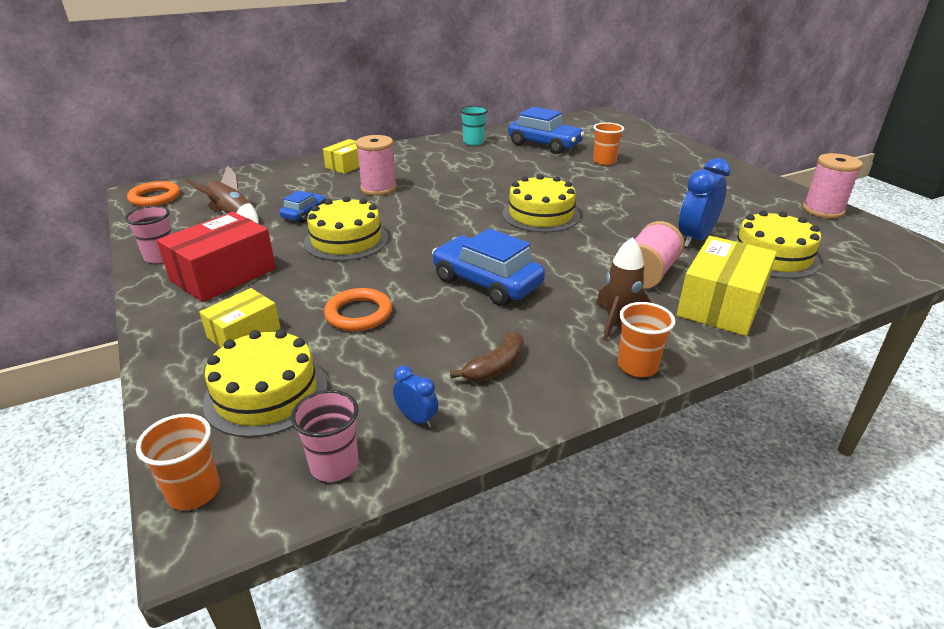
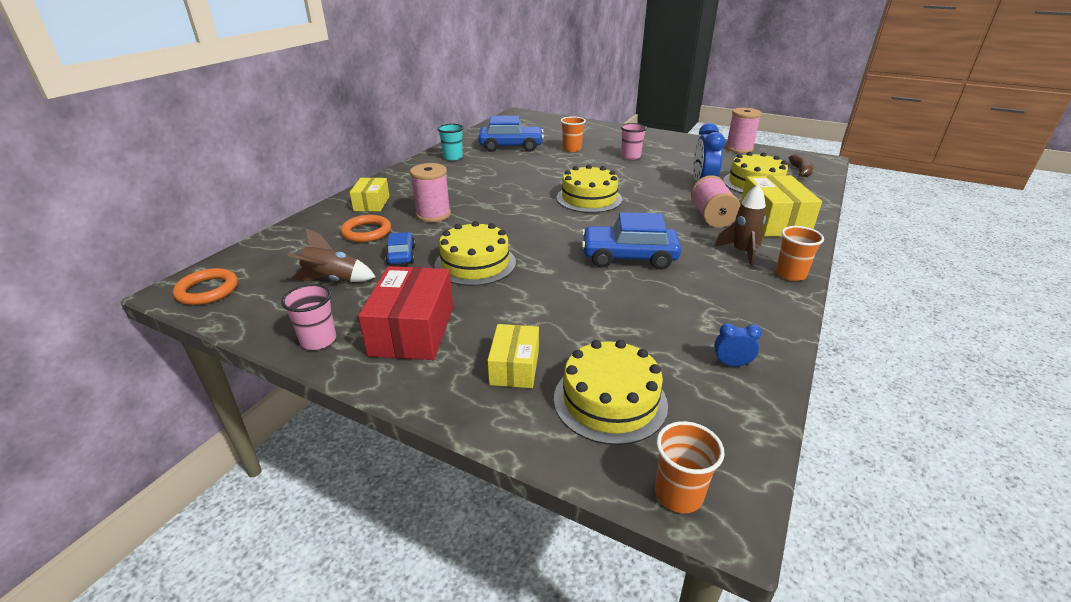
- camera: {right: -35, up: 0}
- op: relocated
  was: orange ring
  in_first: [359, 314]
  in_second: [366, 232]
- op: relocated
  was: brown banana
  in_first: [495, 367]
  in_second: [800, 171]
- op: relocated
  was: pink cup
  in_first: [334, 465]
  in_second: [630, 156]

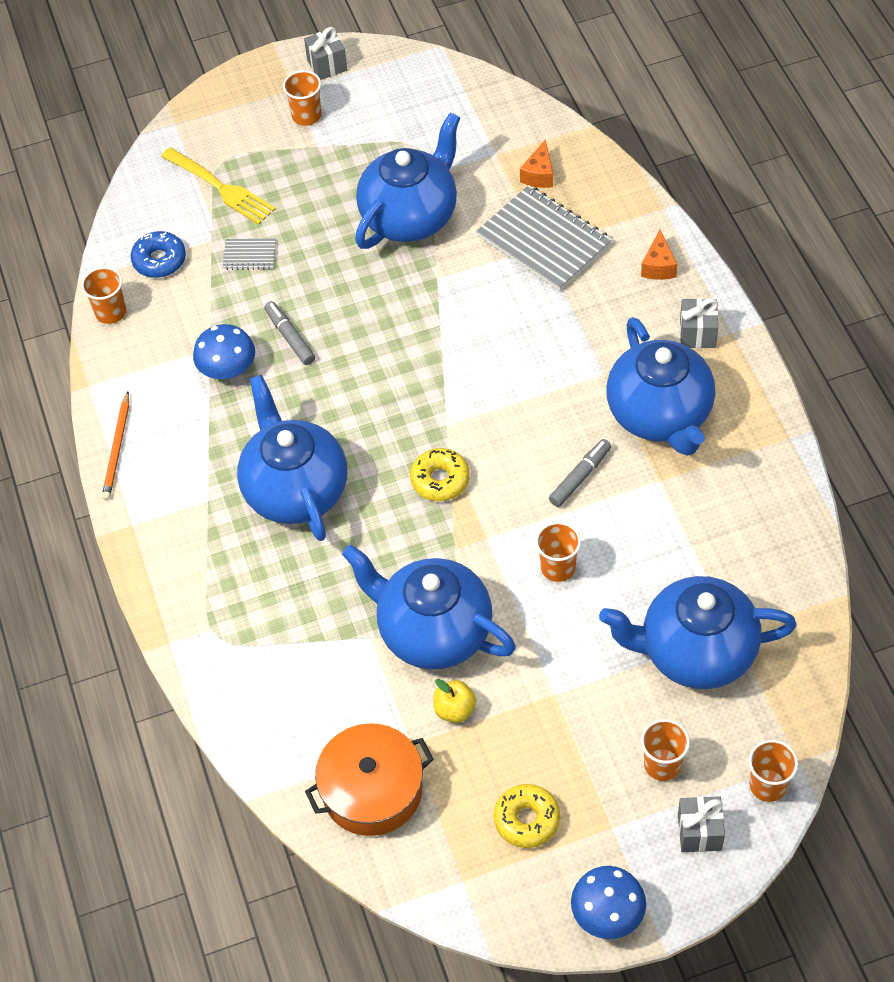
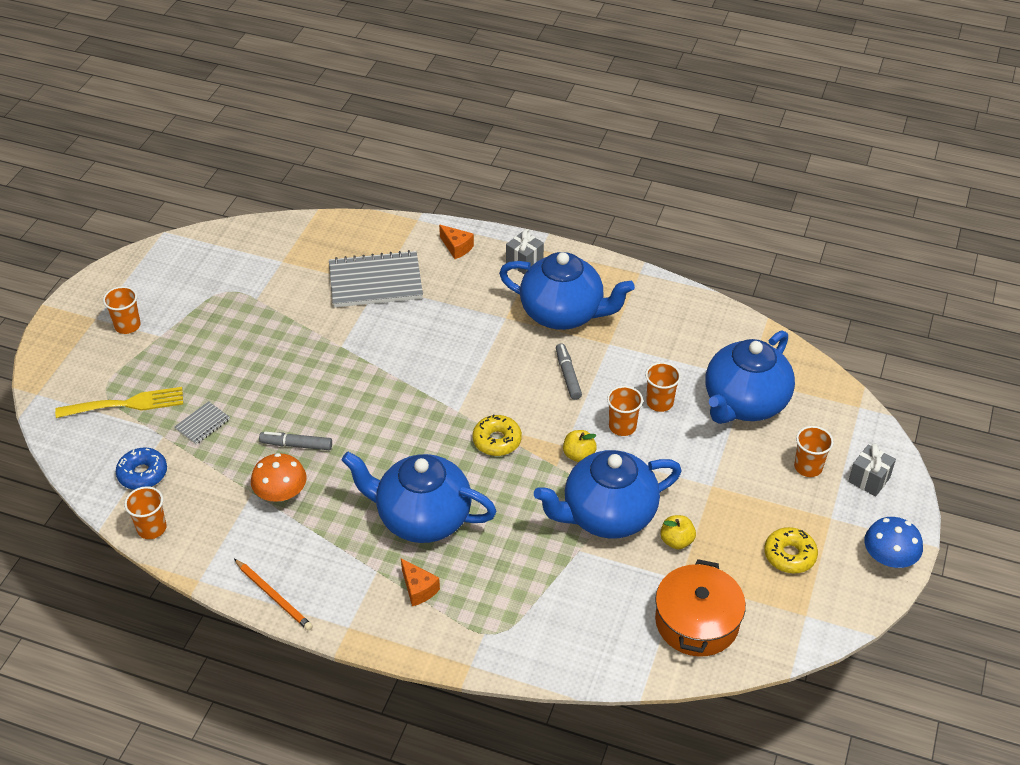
- camera: {right: -55, up: -10}
- op: missing
  was: grey gift
  in_first: [327, 65]
- op: missing
  was: blue teapot
  in_first: [410, 216]
- op: relocated
  was: orange cheese
  in_first: [539, 175]
  in_second: [418, 589]
- op: colour
  was: blue mushroom
  now: orange mushroom
  in_first: [227, 368]
  in_second: [281, 493]
- op: relocated
  was: orange cup
  in_first: [768, 785]
  in_second: [659, 402]
- op: appeared
  now: yellow apple
  in_second: [579, 455]

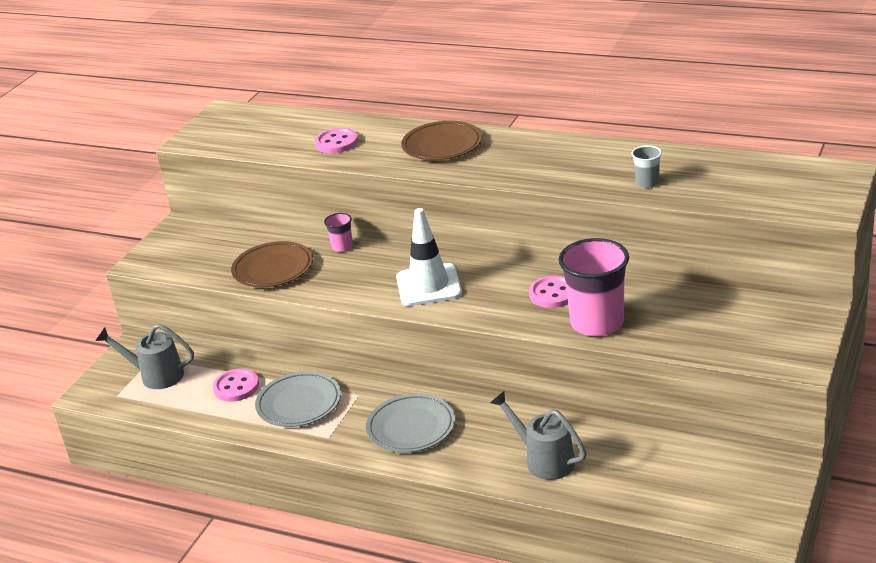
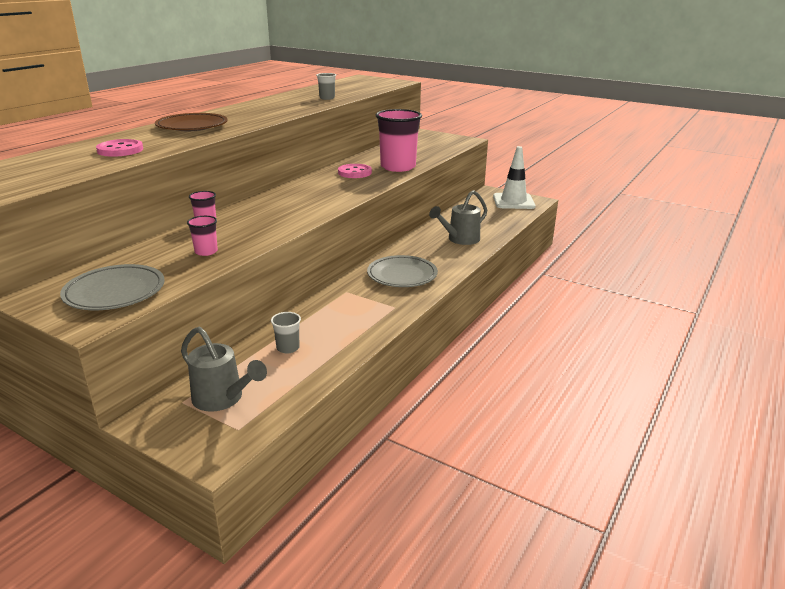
- camera: {right: -85, up: -5}
- op: relocated
  was: white traffic cone
  in_first: [428, 285]
  in_second: [513, 201]
- op: exchanged
  was: brown plate
  now: pink cup
  in_first: [273, 269]
  in_second: [206, 251]
- op: spun
  was: grey watering can
  in_first: [156, 375]
  in_second: [222, 399]
  clockwise: -75
- op: exchanged
  was: pink button
  now: grey cup
  in_first: [236, 387]
  in_second: [288, 348]
- op: relocated
  was: grey plate
  in_first: [299, 403]
  in_second: [115, 292]

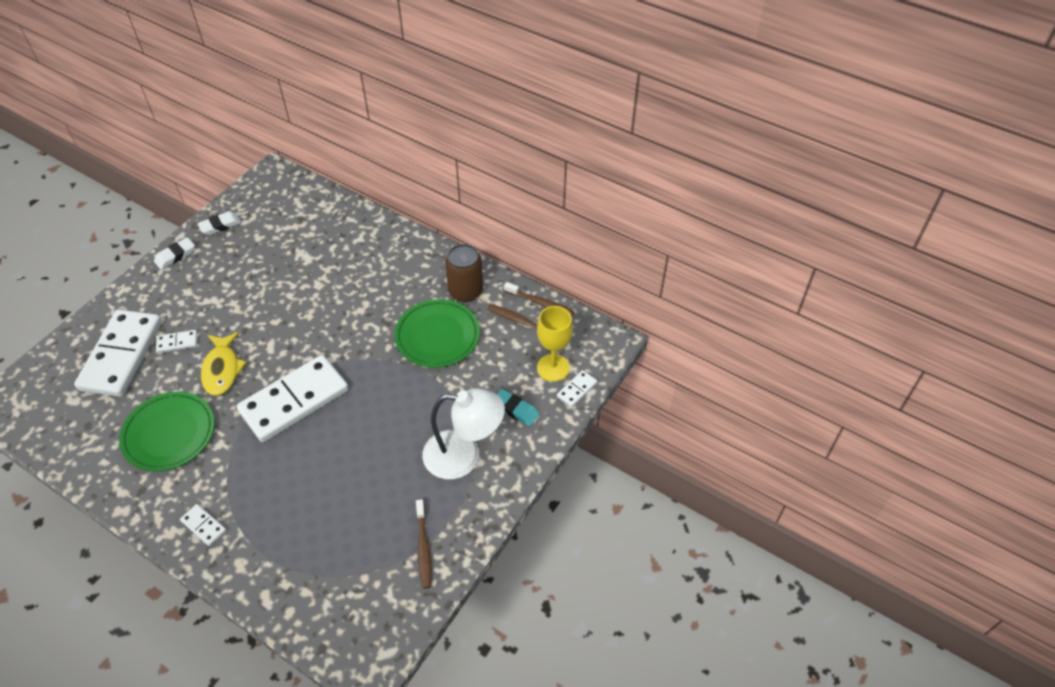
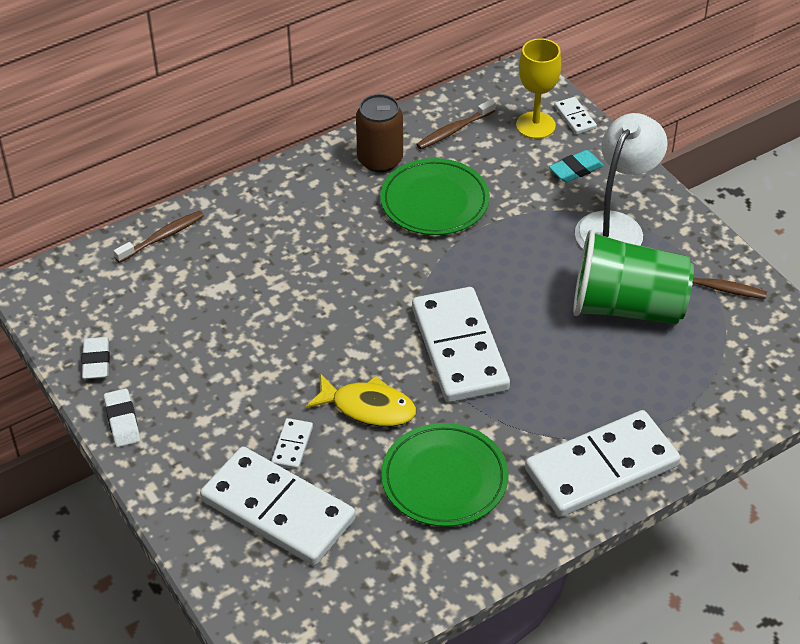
- camera: {right: -65, up: -5}
- op: relocated
  was: brown toothbrush
  in_first: [540, 303]
  in_second: [162, 237]
- op: size
  was: white domino
  in_first: [203, 526]
  in_second: [602, 468]
  ratio: 2.44
- op: appeared
  now: green cup
  in_second: [627, 307]

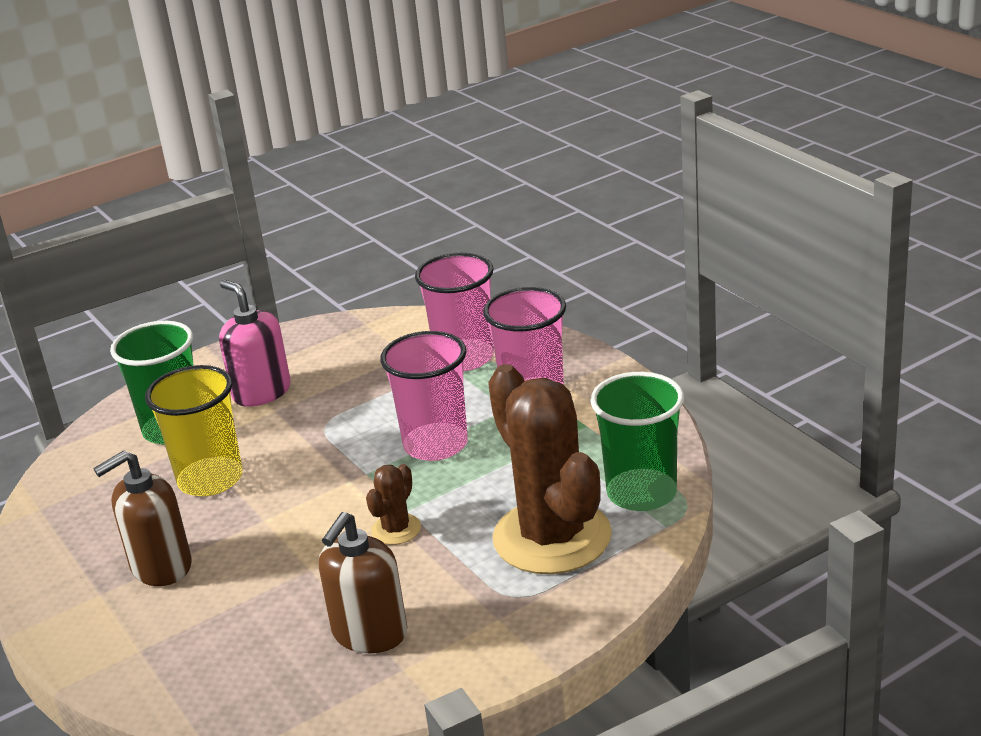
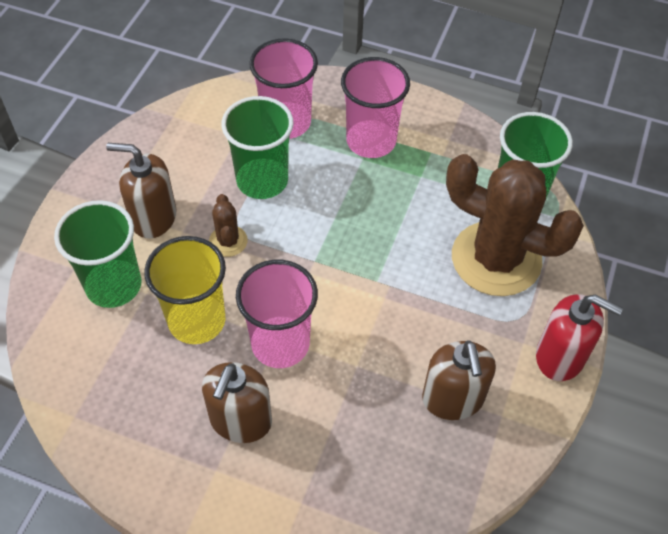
- camera: {right: -40, up: 25}
- op: colour
  was: pink soap dispenser
  now: brown soap dispenser
  in_first: [261, 392]
  in_second: [153, 218]
- op: relocated
  was: pink cup
  in_first: [435, 445]
  in_second: [280, 344]
- op: relocated
  was: brown cactus
  in_first: [396, 529]
  in_second: [228, 241]
- op: appeared
  now: green cup
  in_second: [262, 180]
- op: appeared
  now: red soap dispenser
  in_second: [560, 356]

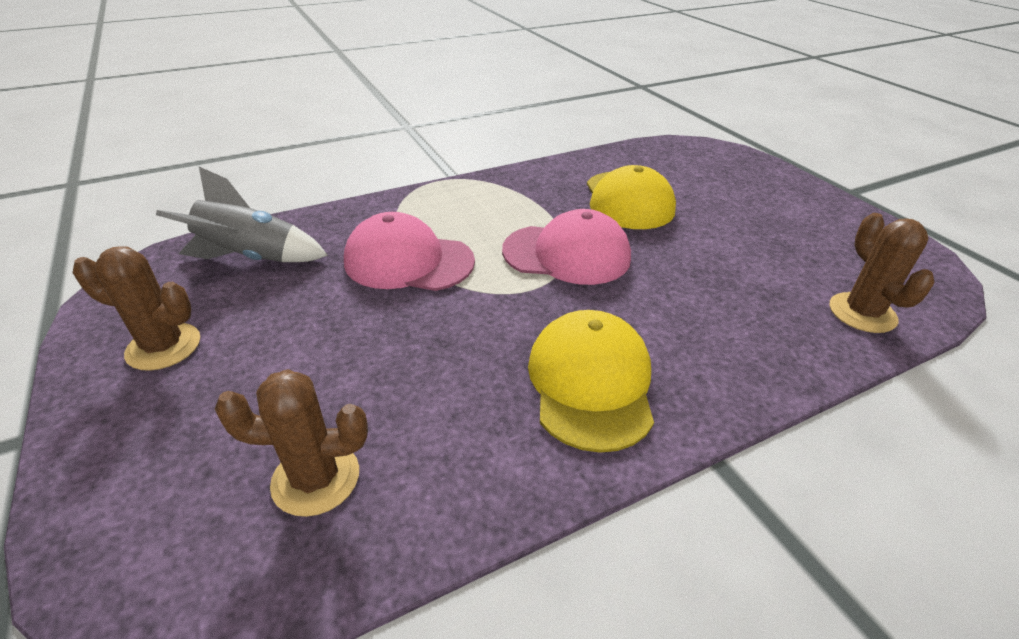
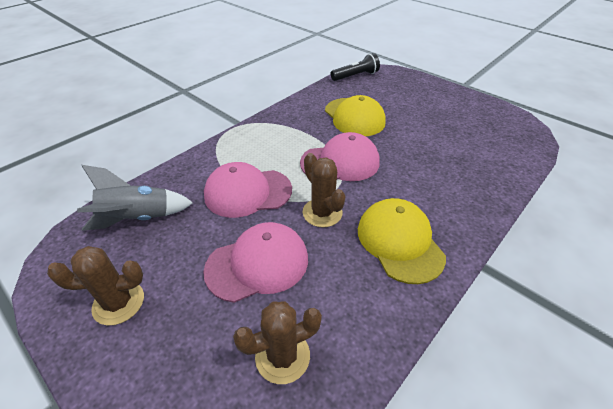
- camera: {right: -20, up: 5}
- op: relocated
  was: brown cactus
  in_first: [862, 313]
  in_second: [322, 213]
- op: appeared
  now: black flashlight
  in_second: [355, 76]
- op: appeared
  now: pink cap
  in_second: [258, 264]

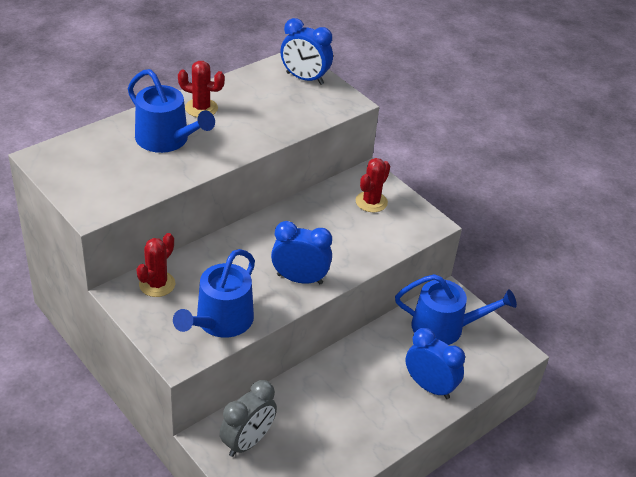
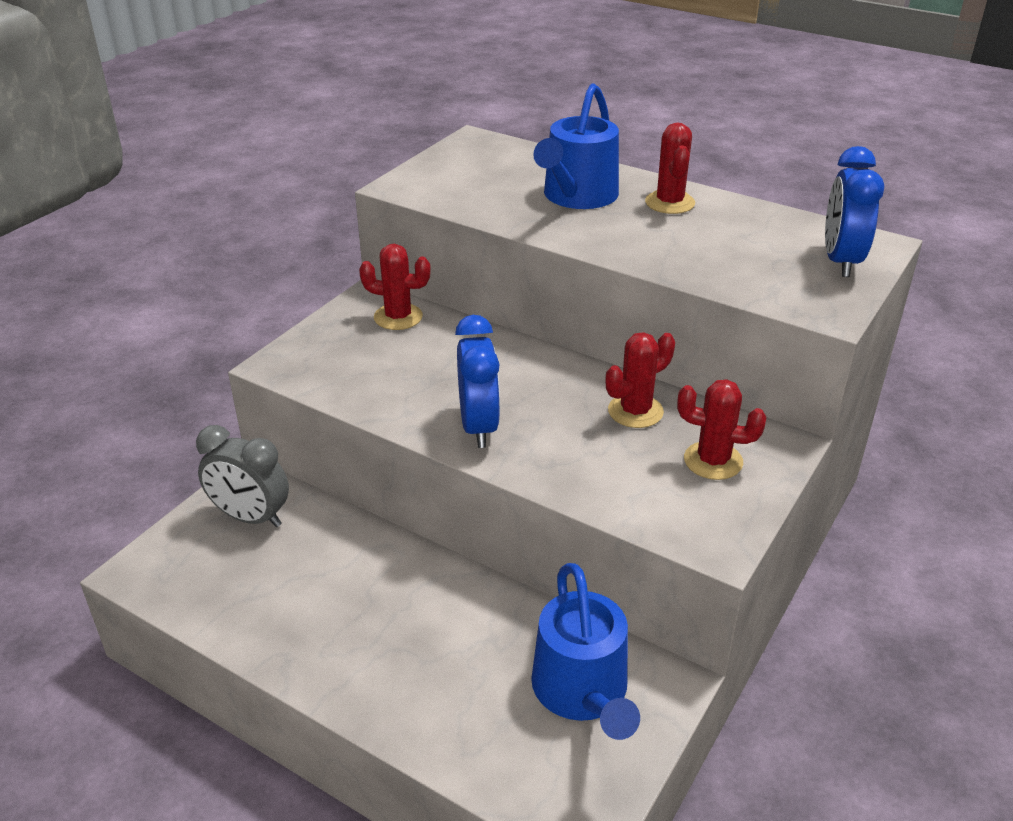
- camera: {right: 75, up: -5}
- op: missing
  was: blue watering can
  in_first: [220, 321]
- op: missing
  was: blue clock
  in_first: [429, 386]
- op: appeared
  now: red cactus
  in_second: [635, 411]

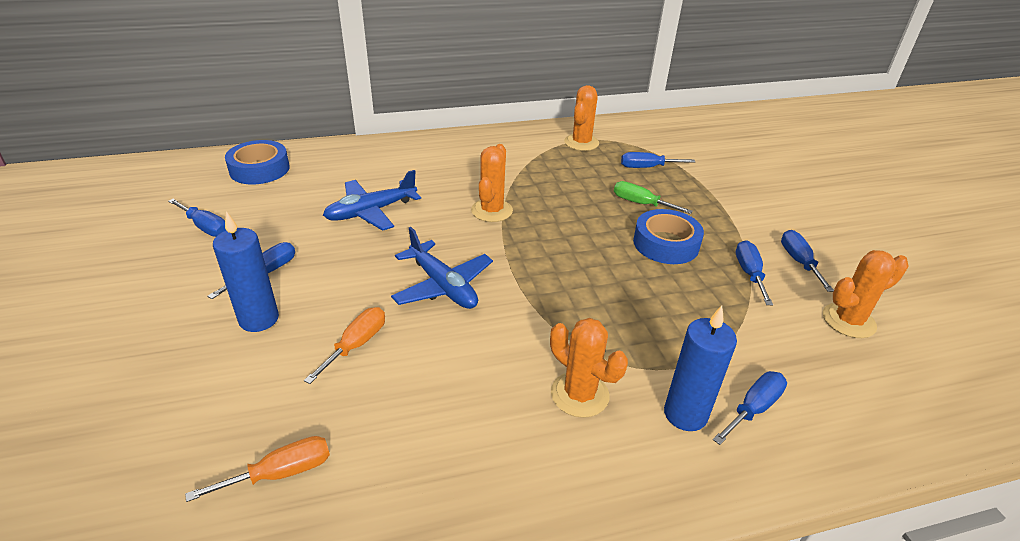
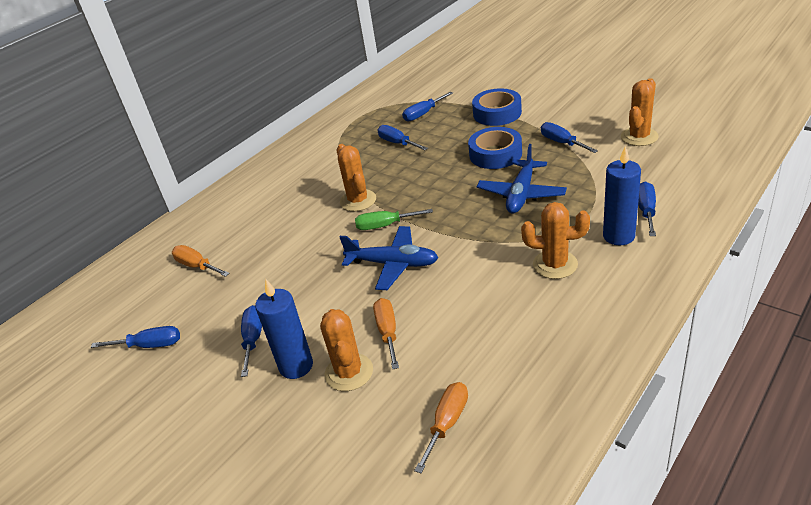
- camera: {right: -30, up: 0}
- op: relocated
  was: orange cactus
  in_first: [581, 143]
  in_second: [349, 372]
- op: relocated
  was: blue tape
  in_first: [259, 169]
  in_second: [497, 113]
- op: relocated
  was: blue plane
  in_first: [371, 212]
  in_second: [521, 194]
- op: relocated
  was: green screwdriver
  in_first: [641, 204]
  in_second: [385, 225]
- op: relocated
  was: blue screwdriver
  in_first: [799, 262]
  in_second: [397, 143]
- op: appeared
  now: orange screwdriver
  in_second: [197, 266]

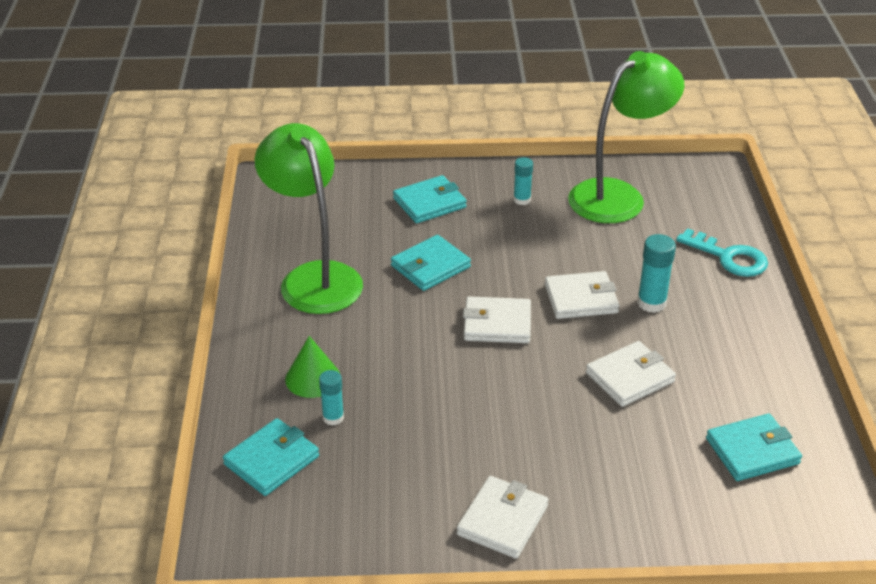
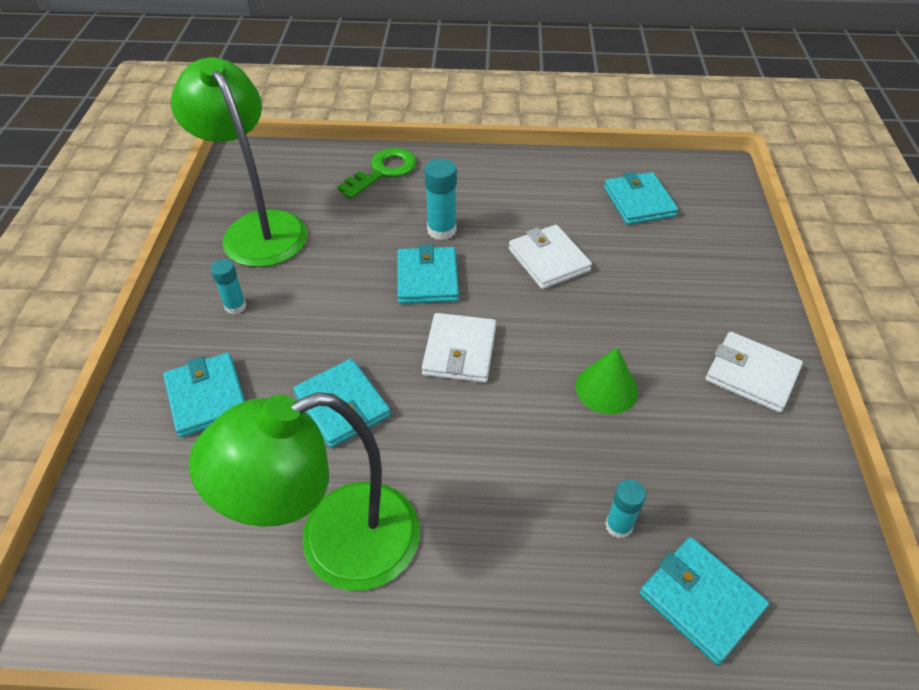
- camera: {right: -85, up: 10}
- op: colour
  was: turquoise key
  now: green key
  in_first: [729, 257]
  in_second: [383, 171]
- op: colour
  was: white wallet
  now: turquoise wallet
  in_first: [581, 299]
  in_second: [427, 279]
- op: relocated
  was: green cone
  in_first: [312, 378]
  in_second: [606, 388]

